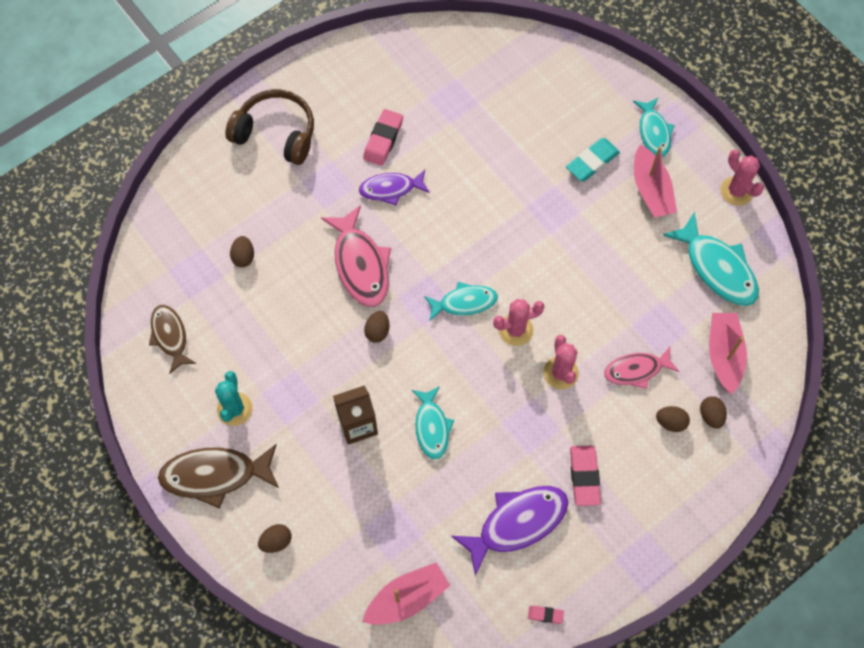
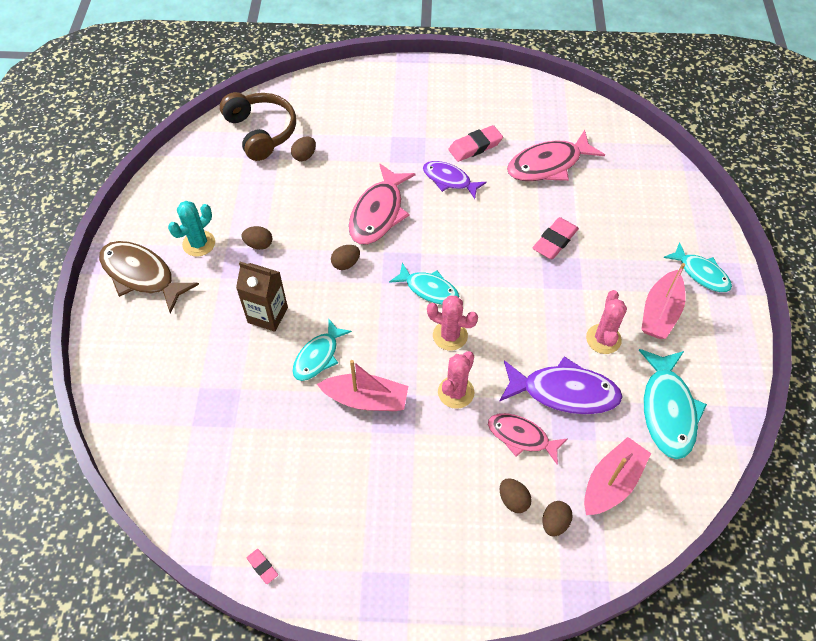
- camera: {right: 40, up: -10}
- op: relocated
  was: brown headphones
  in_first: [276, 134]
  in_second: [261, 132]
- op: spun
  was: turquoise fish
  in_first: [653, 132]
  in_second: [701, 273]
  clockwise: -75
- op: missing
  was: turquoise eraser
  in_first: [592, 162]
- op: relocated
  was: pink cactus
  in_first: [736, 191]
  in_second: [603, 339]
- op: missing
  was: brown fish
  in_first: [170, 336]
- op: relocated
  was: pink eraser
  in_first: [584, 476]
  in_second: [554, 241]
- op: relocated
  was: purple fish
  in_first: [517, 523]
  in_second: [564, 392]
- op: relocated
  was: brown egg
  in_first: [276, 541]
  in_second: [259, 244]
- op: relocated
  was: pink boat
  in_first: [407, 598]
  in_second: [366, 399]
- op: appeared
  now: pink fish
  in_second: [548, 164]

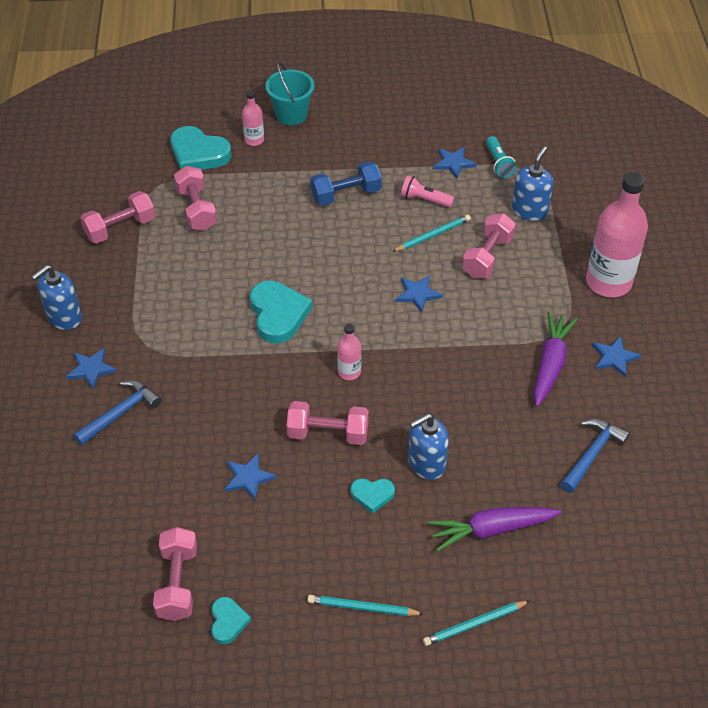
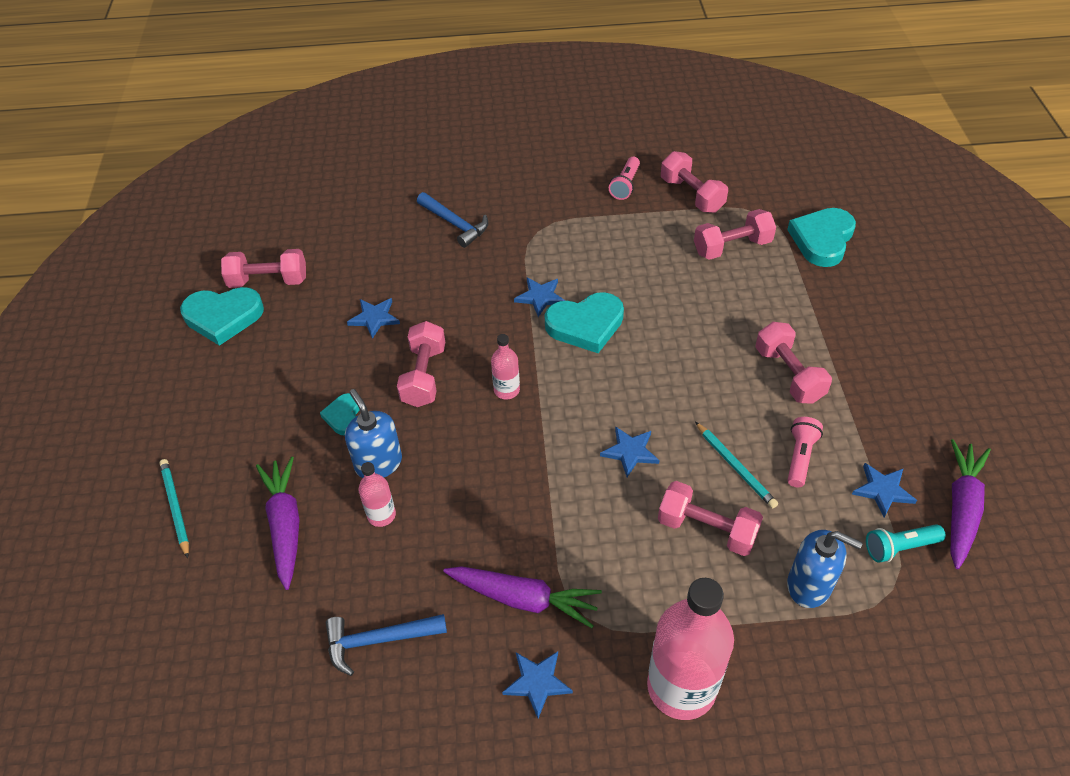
- camera: {right: 90, up: 0}
- op: missing
  was: turquoise bucket
  in_first: [291, 114]
- op: relocated
  was: pink bottle
  in_first: [254, 140]
  in_second: [381, 515]
- op: colour
  was: blue dumbbell
  now: pink dumbbell
  in_first: [346, 195]
  in_second: [788, 375]
- op: missing
  was: blue soap dispenser
  in_first: [64, 317]
- op: relocated
  was: blue star
  in_first: [91, 369]
  in_second: [540, 297]
- op: spun
  was: blue hammer
  in_first: [592, 454]
  in_second: [378, 640]
  clockwise: 135
- op: missing
  was: turquoise pencil
  in_first: [363, 607]
- op: size
  was: turquoise heart
  in_first: [228, 621]
  in_second: [223, 317]
  ratio: 1.85
- op: appeared
  now: pink flashlight
  in_second: [625, 185]
- op: appeared
  now: purple carrot
  in_second: [961, 508]

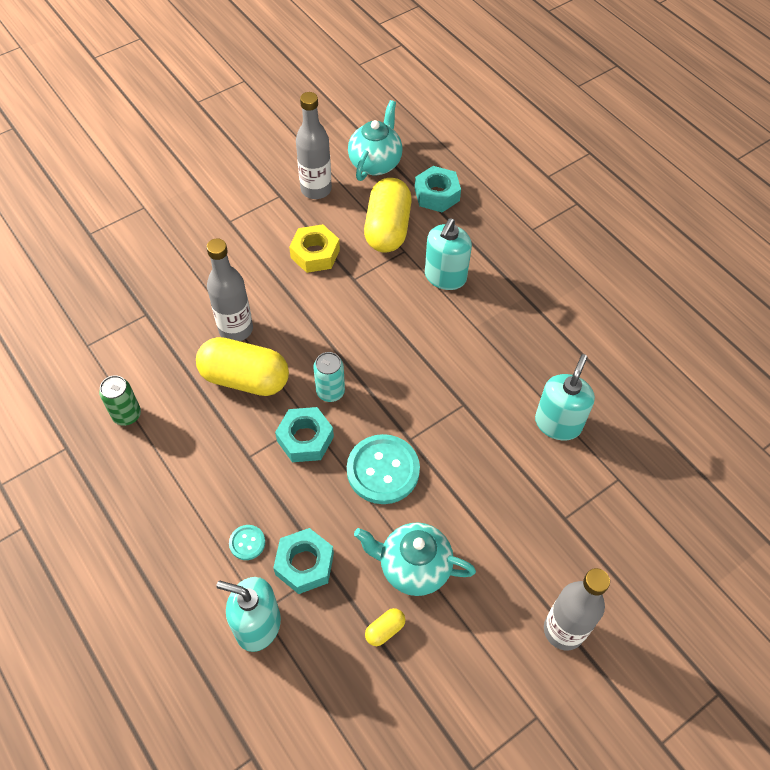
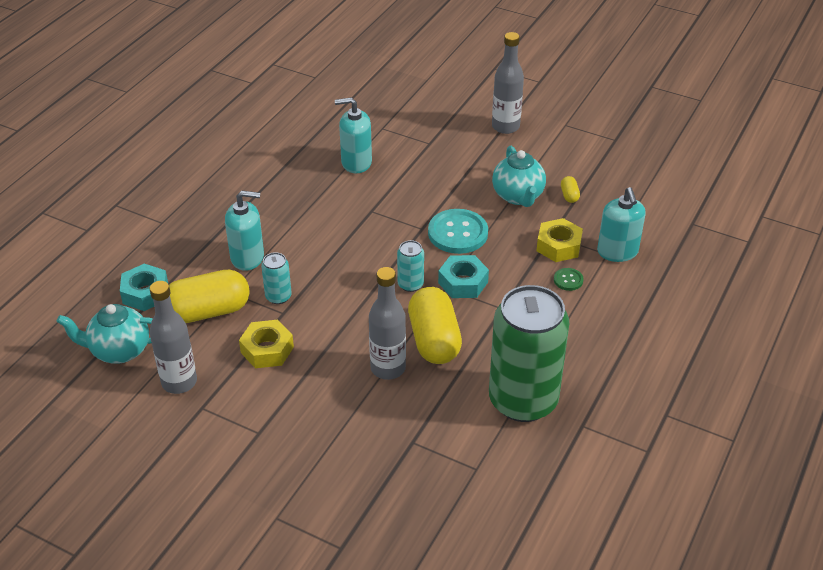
- camera: {right: -115, up: -15}
- op: size
  was: green can
  in_first: [127, 415]
  in_second: [523, 400]
  ratio: 2.42
- op: colour
  was: turquoise button
  now: green button
  in_first: [247, 543]
  in_second: [568, 280]
- op: colour
  was: turquoise nut
  now: yellow nut
  in_first: [304, 564]
  in_second: [558, 246]
- op: spun
  was: yellow capsule
  in_first: [385, 630]
  in_second: [569, 195]
  clockwise: 60
- op: appeared
  now: turquoise can
  in_second: [278, 297]

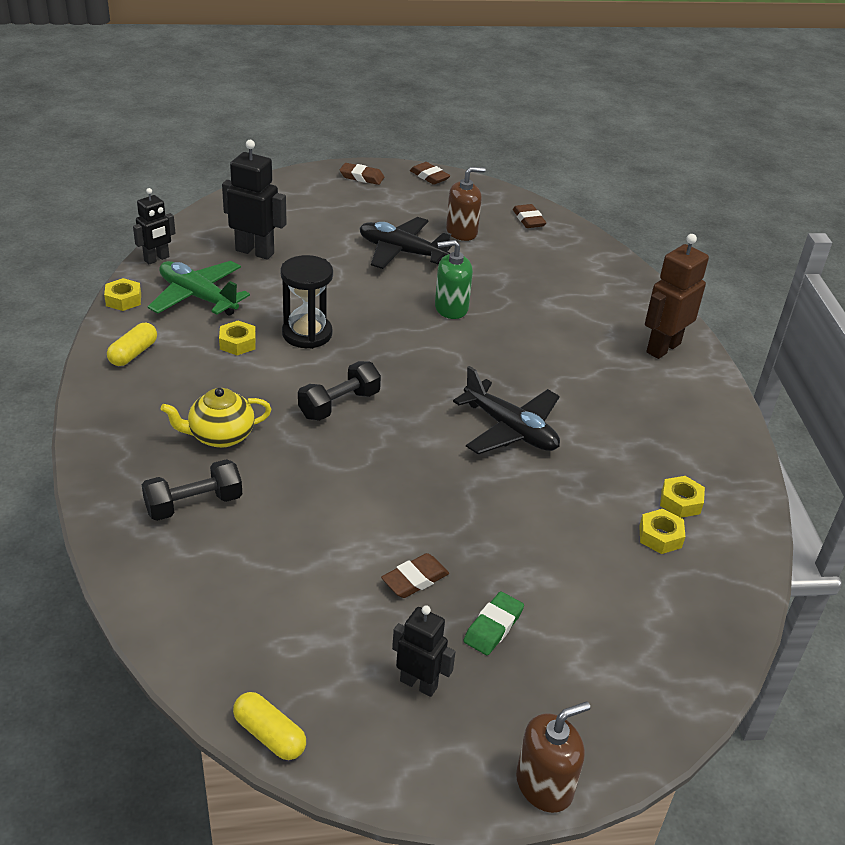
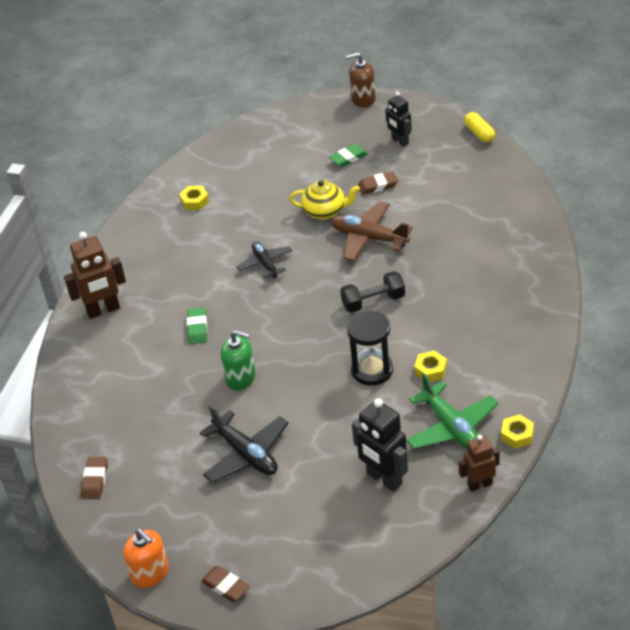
- camera: {right: -150, up: 5}
- op: exchanged
  was: brown eraser
  now: orange soap dispenser
  in_first: [429, 176]
  in_second: [150, 573]
- op: missing
  was: brown soap dispenser
  in_first: [462, 232]
- op: colour
  was: black robot
  now: brown robot
  in_first: [157, 259]
  in_second: [479, 484]
- op: missing
  was: yellow capsule
  in_first: [133, 353]
- op: size
  was: black plane
  in_first: [510, 429]
  in_second: [265, 264]
  ratio: 0.65
- op: relocated
  was: yellow teapot
  in_first: [220, 436]
  in_second: [325, 211]
- op: missing
  was: black dumbbell
  in_first: [194, 504]
- op: missing
  was: yellow nut
  in_first: [660, 536]
- op: appeared
  now: brown plane
  in_second: [369, 238]
- op: appeared
  now: green eraser
  in_second: [197, 328]

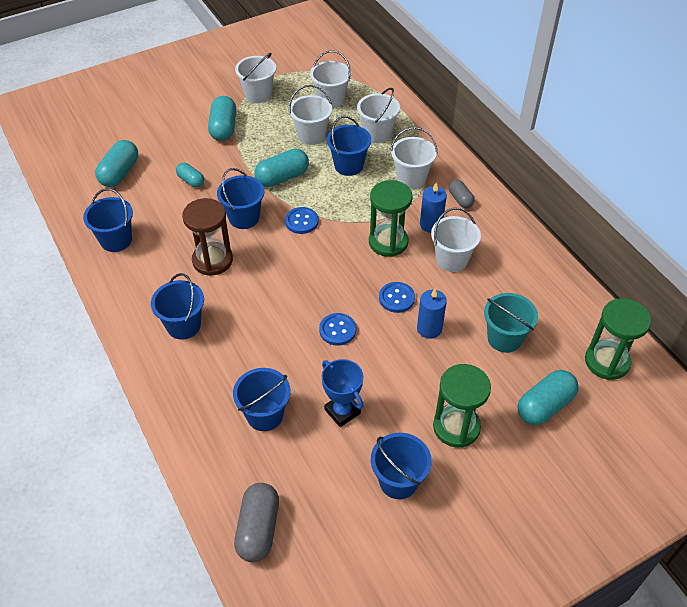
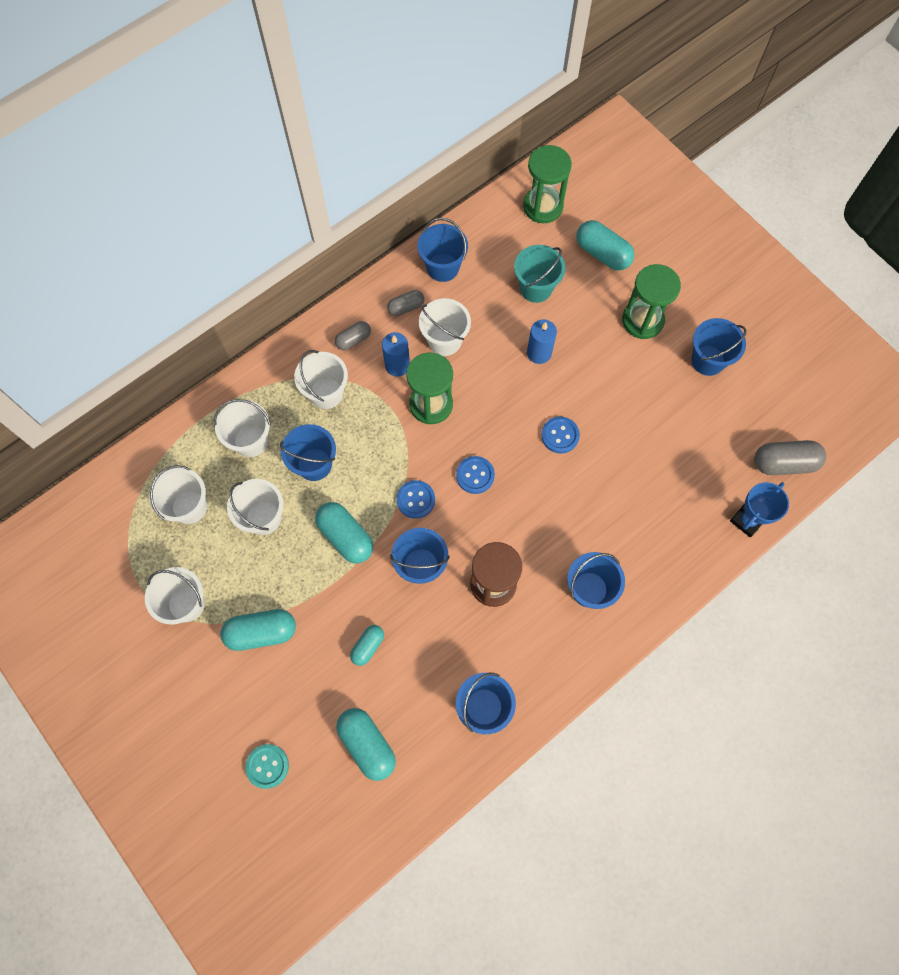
- camera: {right: -100, up: 20}
- op: spun
  was: turquoise capsule
  in_first: [120, 173]
  in_second: [367, 744]
  clockwise: 45
- op: relocated
  was: blue button
  in_first: [396, 298]
  in_second: [475, 475]
- op: relocated
  was: blue trophy
  in_first: [342, 411]
  in_second: [747, 520]
- op: relocated
  was: blue bucket
  in_first: [265, 415]
  in_second: [443, 267]
- op: appeared
  now: grey capsule
  in_second: [406, 307]
- op: appeared
  now: turquoise button
  in_second: [267, 766]

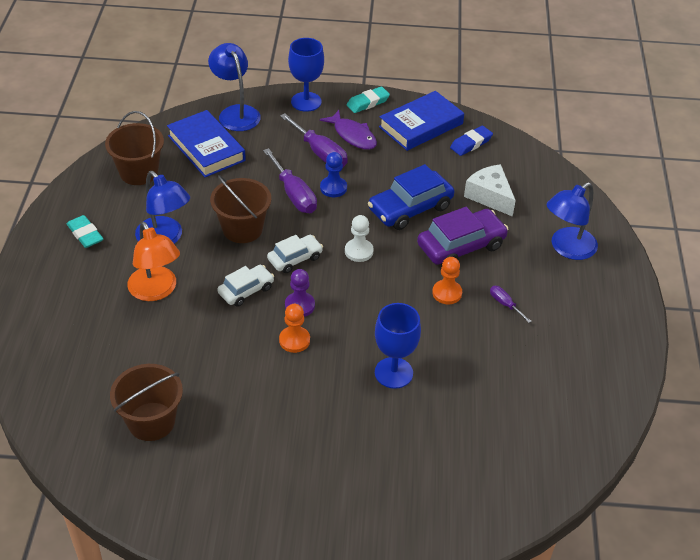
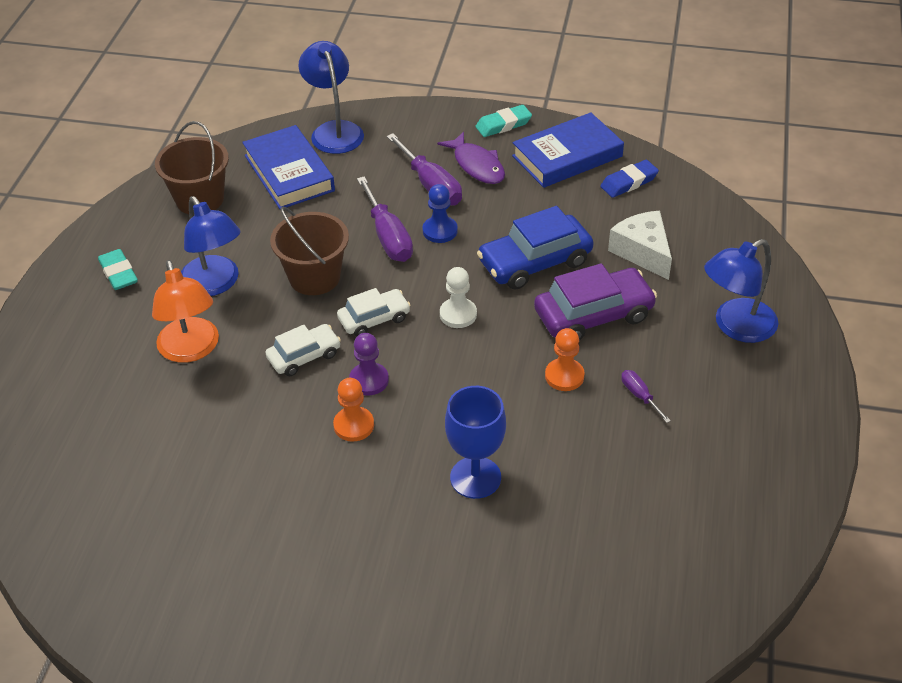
- camera: {right: 10, up: 0}
- op: missing
  was: blue goblet
  in_first: [306, 102]
- op: missing
  was: brown bucket
  in_first: [151, 421]

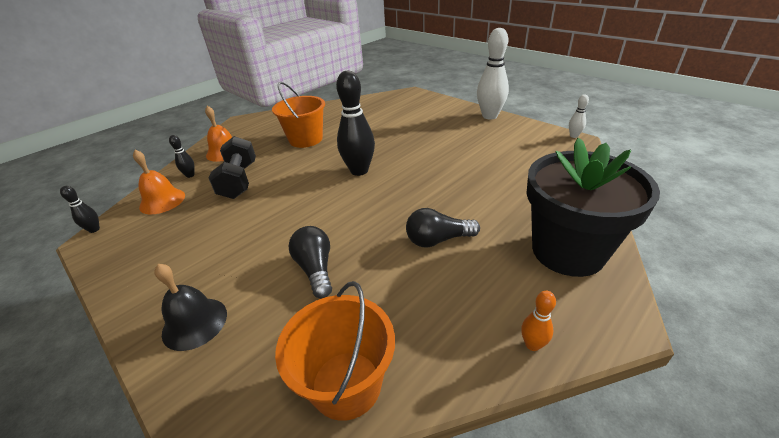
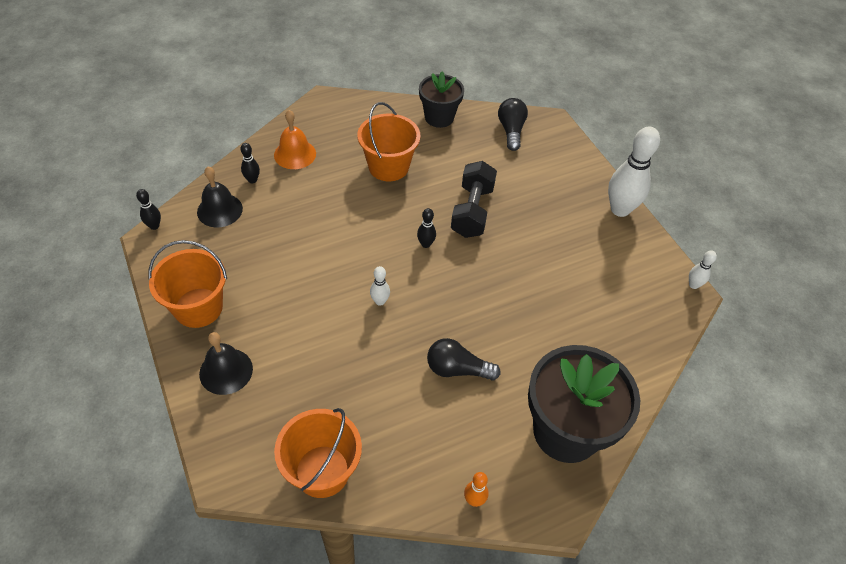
- camera: {right: 15, up: 15}
- op: size
  was: black bowling pin
  in_first: [359, 171]
  in_second: [425, 244]
  ratio: 0.46
- op: relocated
  was: black dumbbell
  in_first: [239, 180]
  in_second: [472, 211]
- op: colour
  was: orange bell
  now: black bell
  in_first: [162, 201]
  in_second: [219, 210]
- op: relocated
  was: black light bulb
  in_first: [316, 269]
  in_second: [511, 131]
- op: appeared
  now: black flower pot
  in_second: [439, 117]
- op: appeared
  now: orange bucket
  in_second: [198, 308]
- op: appeared
  now: white bowling pin
  in_second: [380, 301]

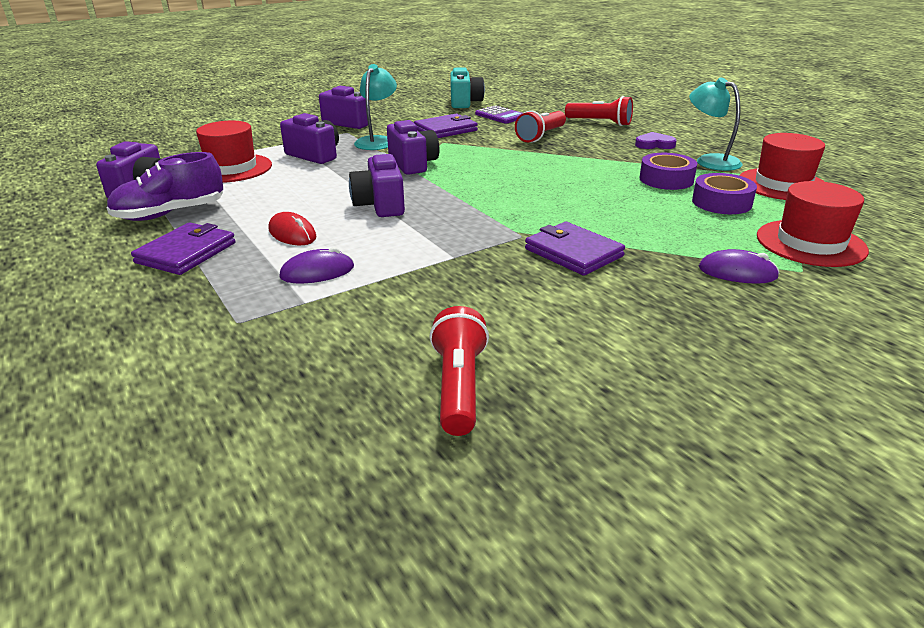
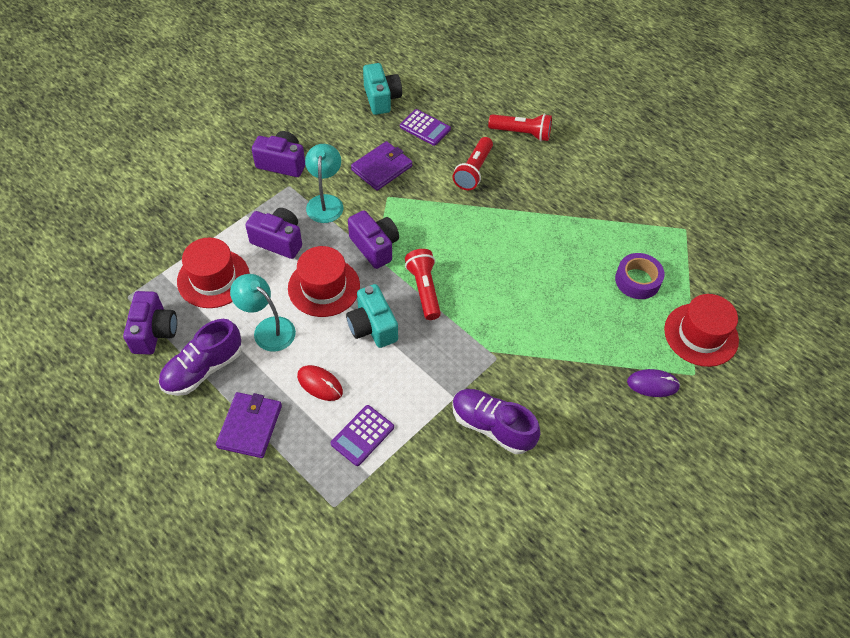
- camera: {right: -15, up: 25}
- op: relocated
  was: turquoise lamp
  in_first: [710, 161]
  in_second: [268, 329]
- op: missing
  was: purple heart
  in_first: [654, 144]
- op: relocated
  was: red hat
  in_first: [782, 184]
  in_second: [324, 287]
- op: colour
  was: purple camera
  now: turquoise camera
  in_first: [380, 205]
  in_second: [372, 327]
- op: missing
  was: purple tape
  in_first: [666, 179]
- op: missing
  was: purple wallet
  in_first: [573, 252]
- op: exchanged
  was: purple mouse
  now: purple calculator
  in_first: [317, 272]
  in_second: [362, 435]
- op: relocated
  was: red flashlight
  in_first: [458, 387]
  in_second: [424, 289]
- op: appeared
  now: purple shoe
  in_second: [492, 426]

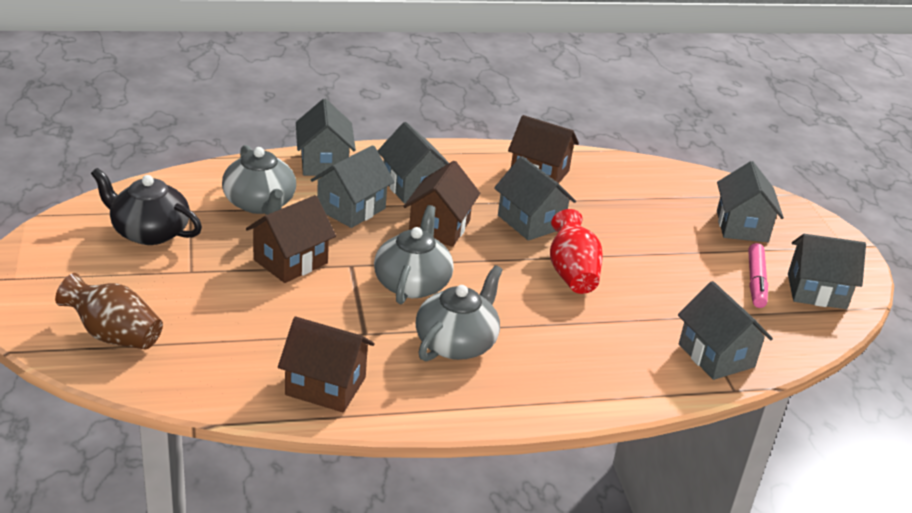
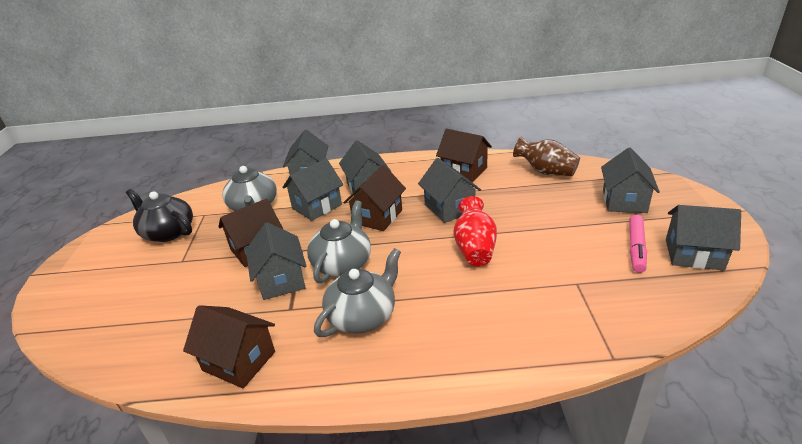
- camera: {right: 15, up: 0}
- op: relocated
  was: brown vase
  in_first: [114, 335]
  in_second: [546, 172]
- op: relocated
  was: grey house
  in_first: [716, 356]
  in_second: [281, 280]

